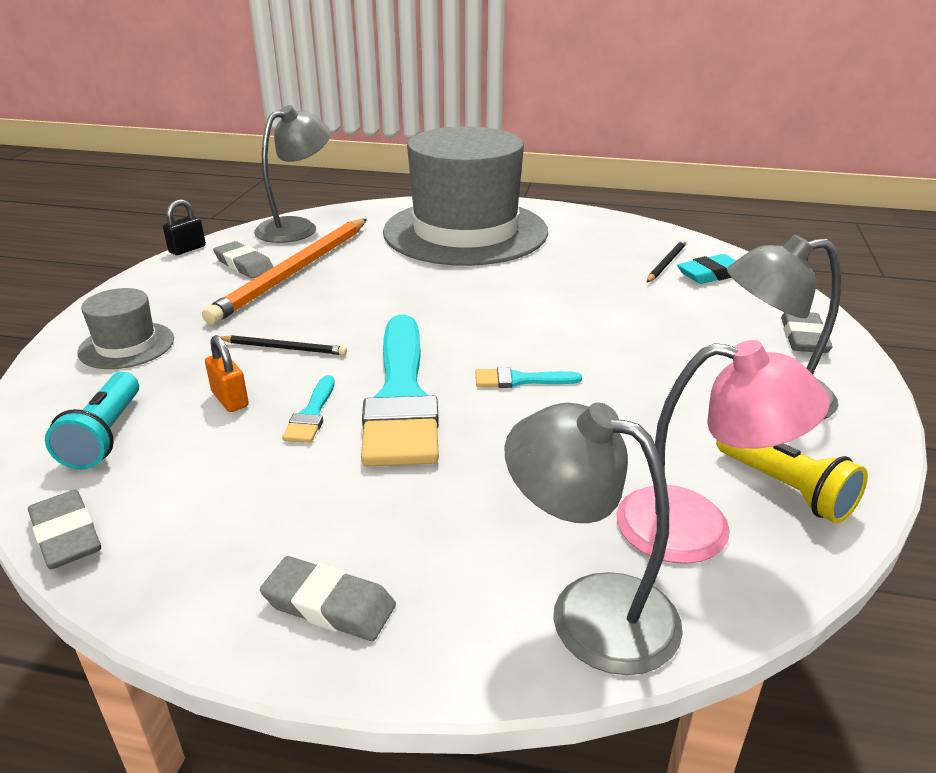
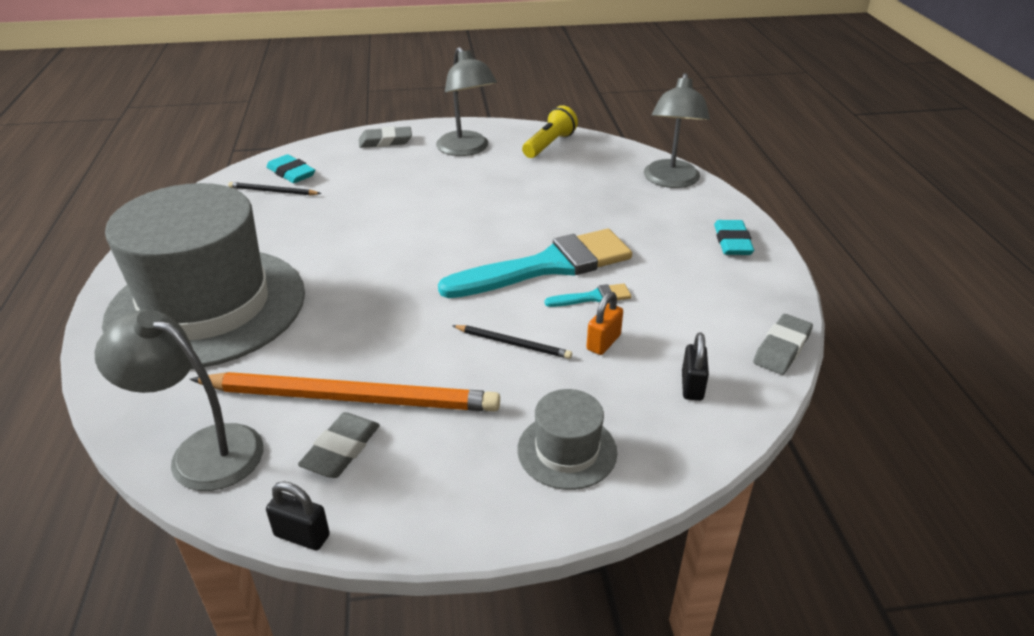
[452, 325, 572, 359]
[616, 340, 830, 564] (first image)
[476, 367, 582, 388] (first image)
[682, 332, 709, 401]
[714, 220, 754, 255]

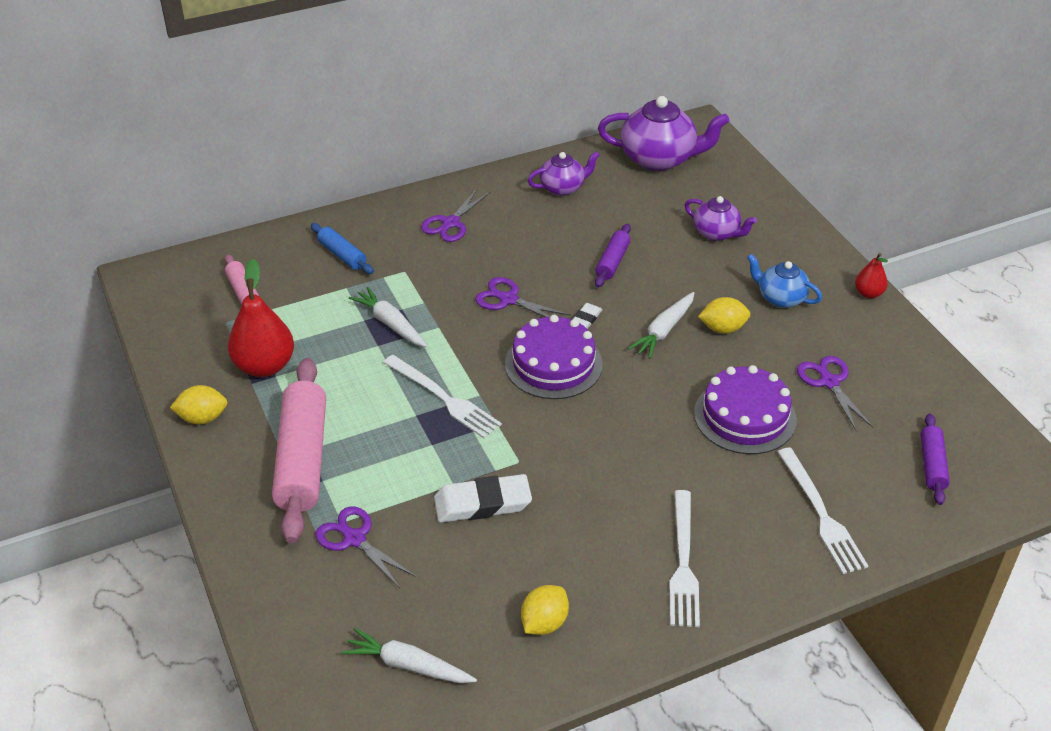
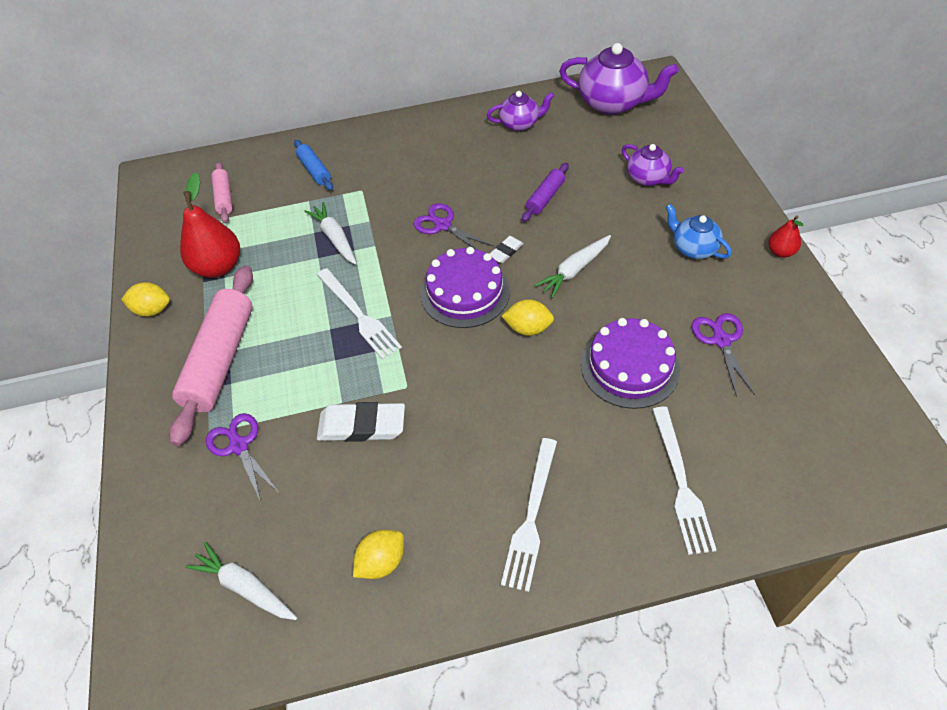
[421, 189, 491, 242] (first image)
[502, 299, 554, 336]
[920, 413, 950, 505] (first image)

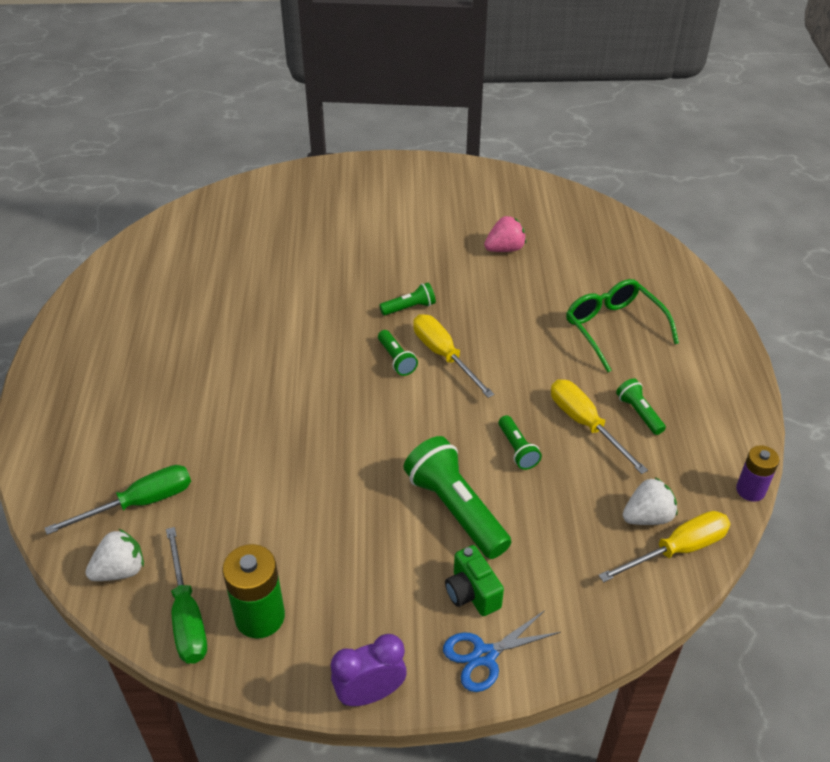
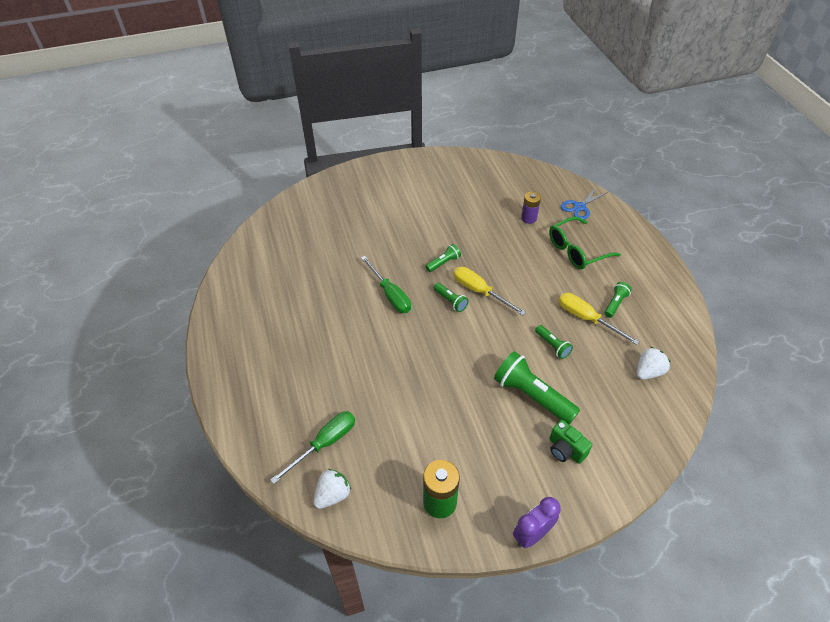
[484, 216, 526, 252] (first image)
[549, 217, 621, 269]
[604, 282, 632, 318]
[521, 192, 541, 224]
[599, 511, 731, 582] (first image)
[361, 256, 411, 313]
[561, 187, 608, 220]

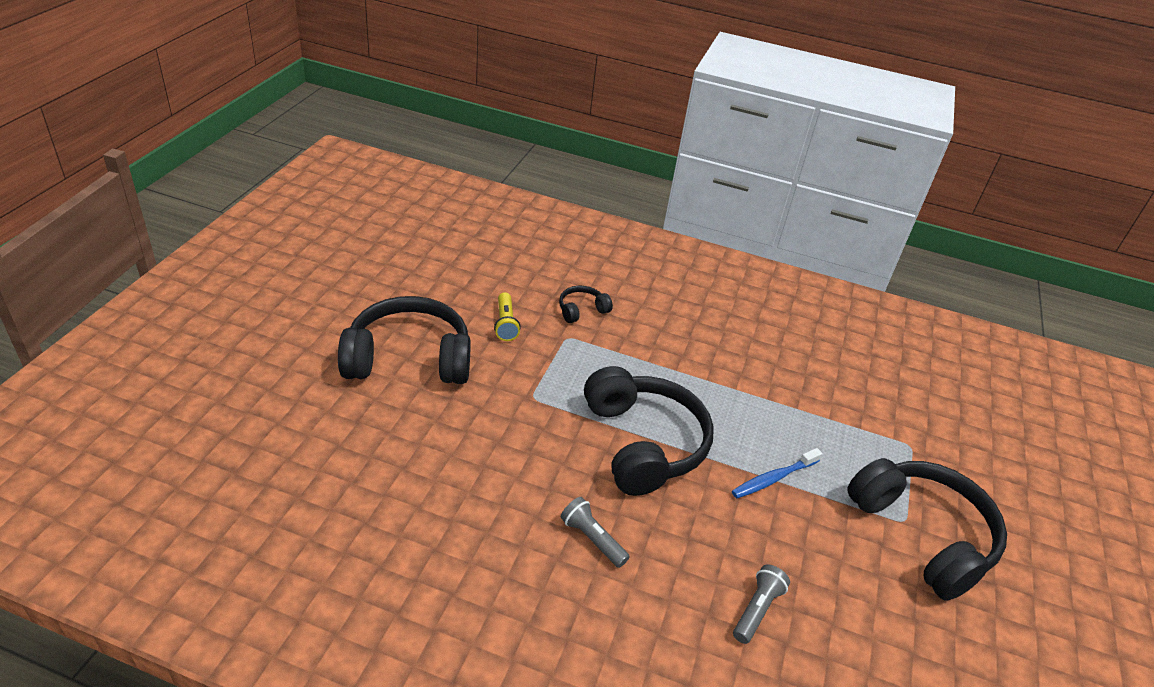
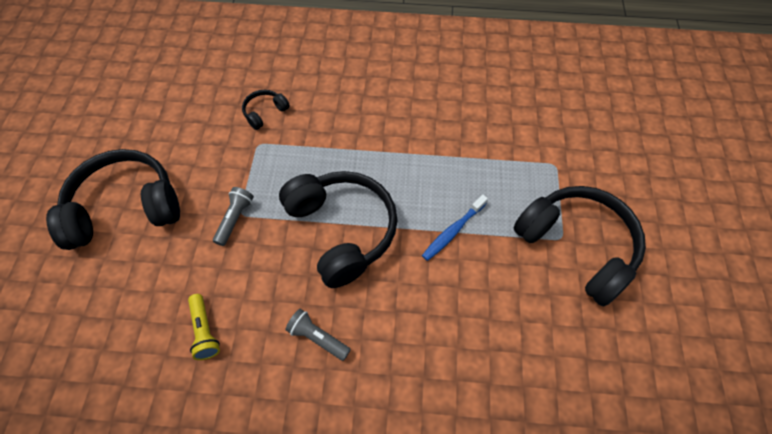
[188, 294, 220, 360]
[213, 187, 254, 246]

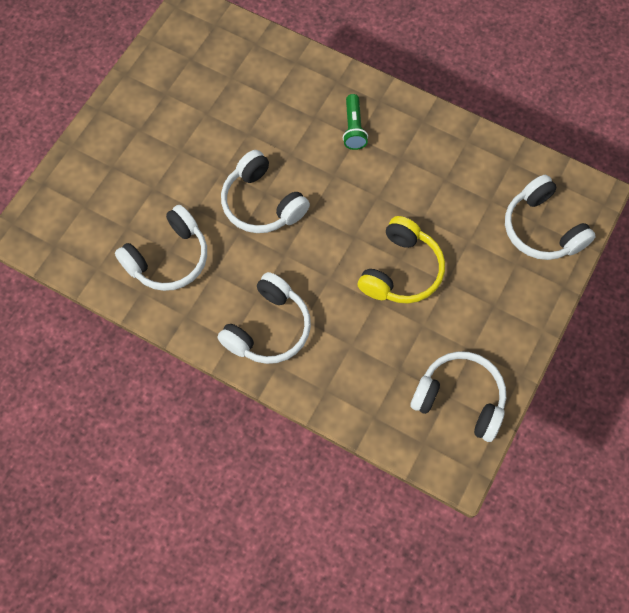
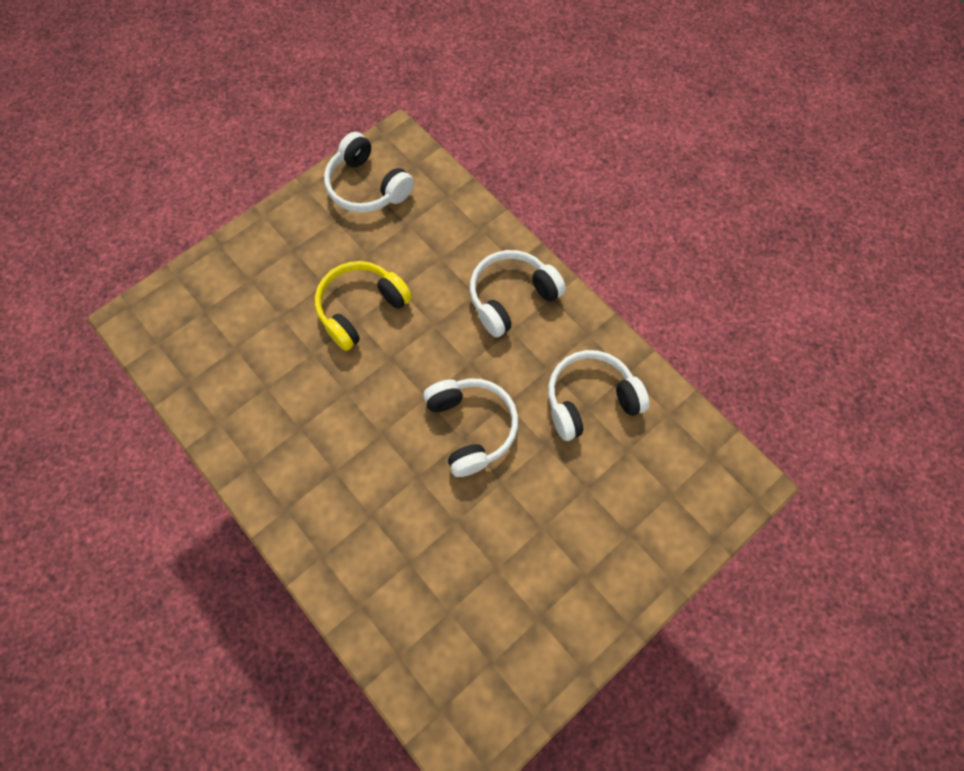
[343, 94, 368, 150] (first image)
[505, 175, 596, 260] (first image)

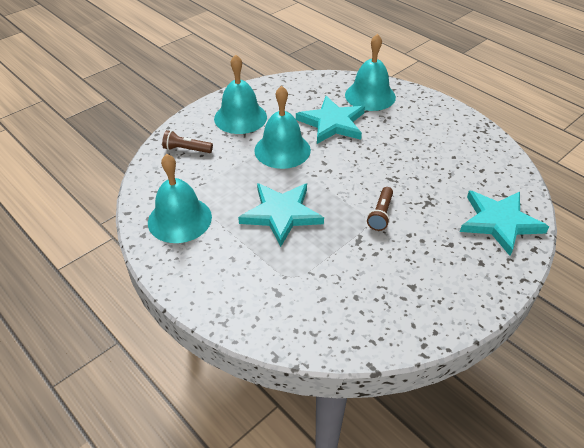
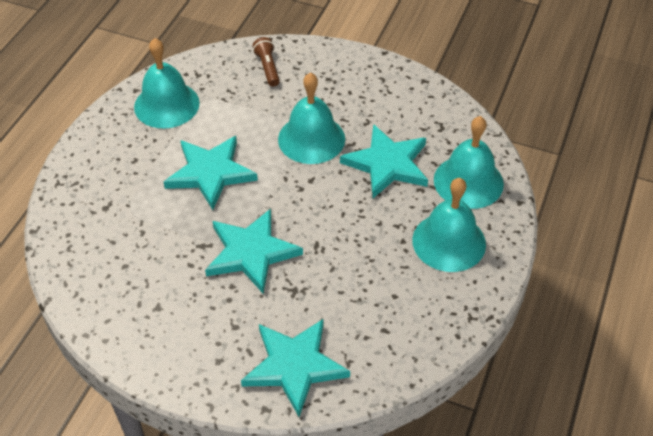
[412, 178, 486, 272]
[205, 209, 303, 294]

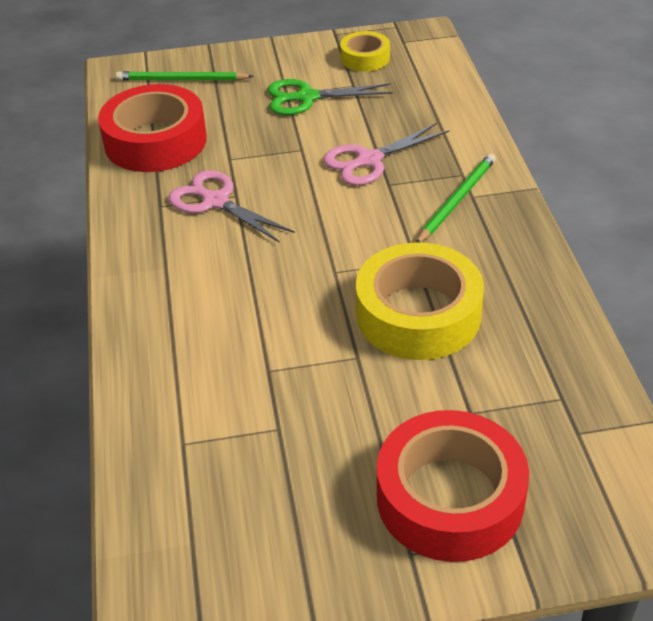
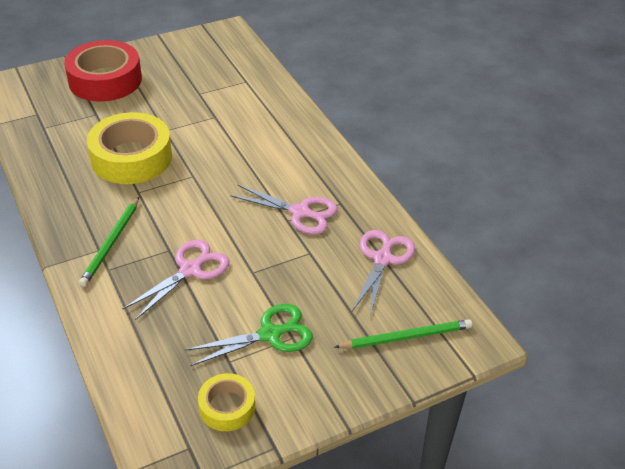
[352, 230, 415, 316]

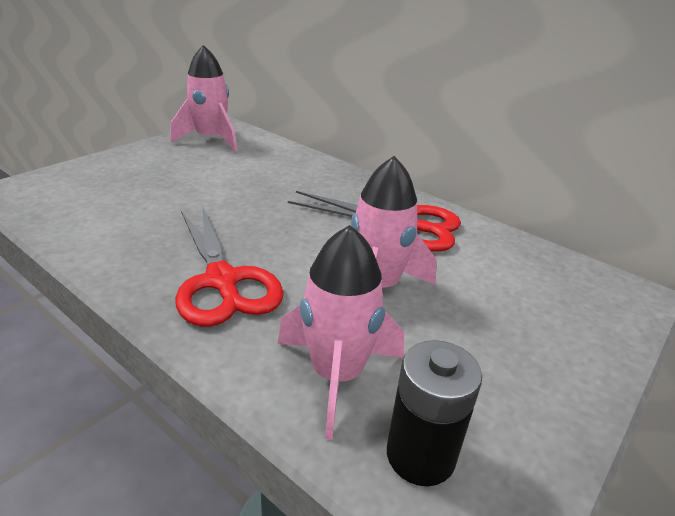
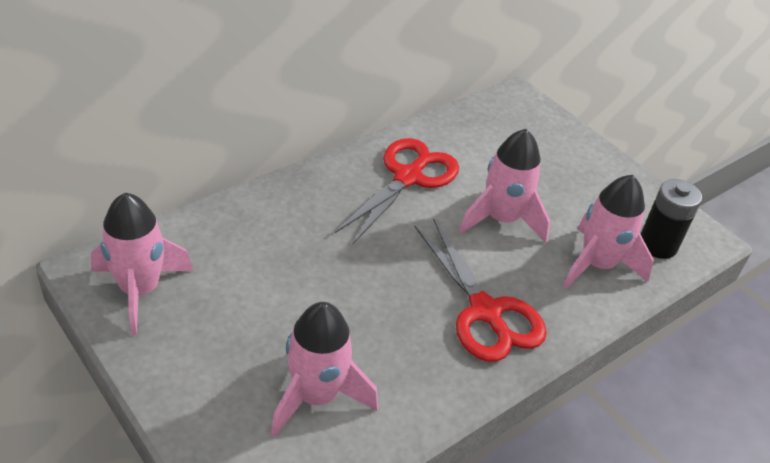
[414, 218, 547, 362]
[271, 302, 378, 437]

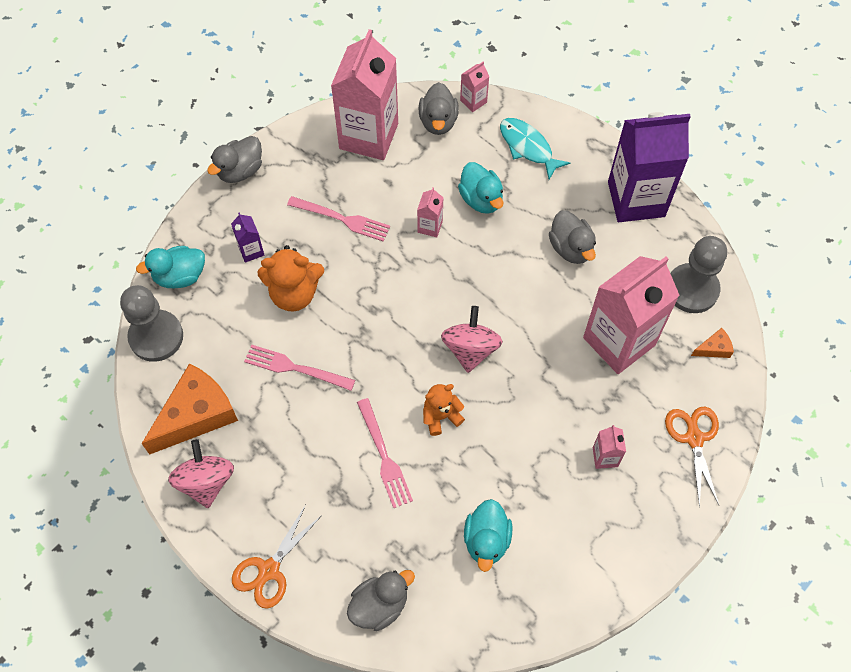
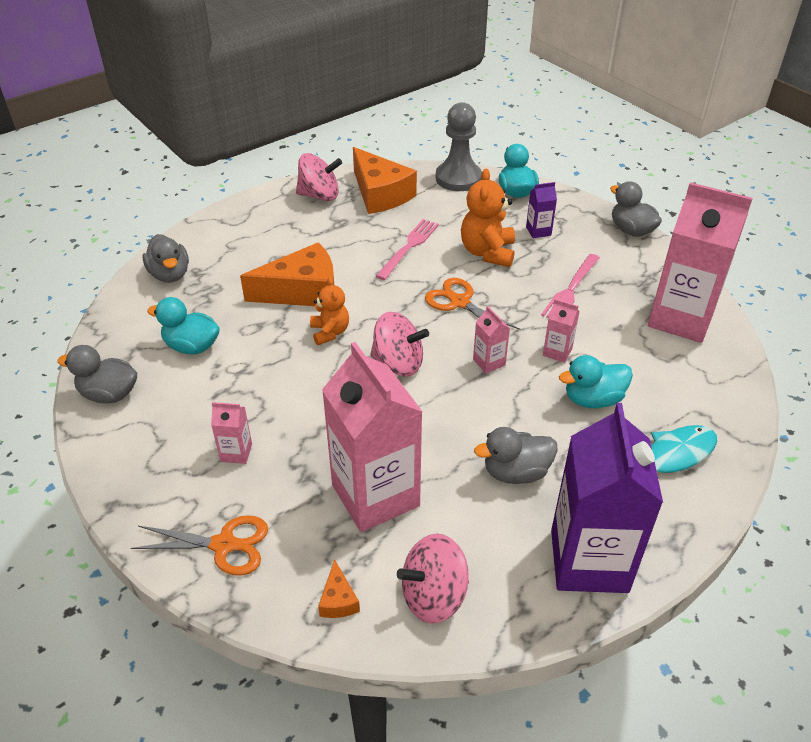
[473, 306, 510, 373]
[57, 345, 137, 404]
[397, 534, 469, 624]
[240, 242, 334, 306]
[425, 278, 520, 330]

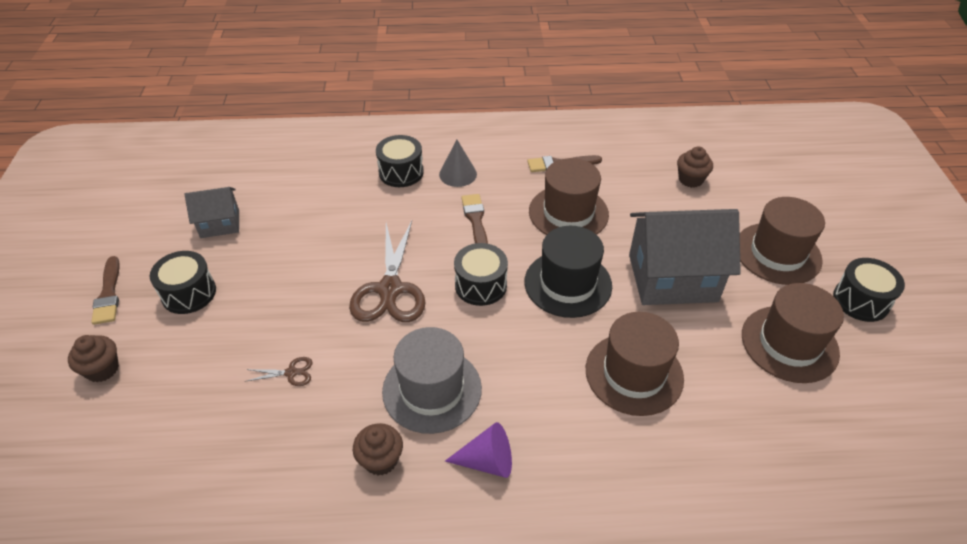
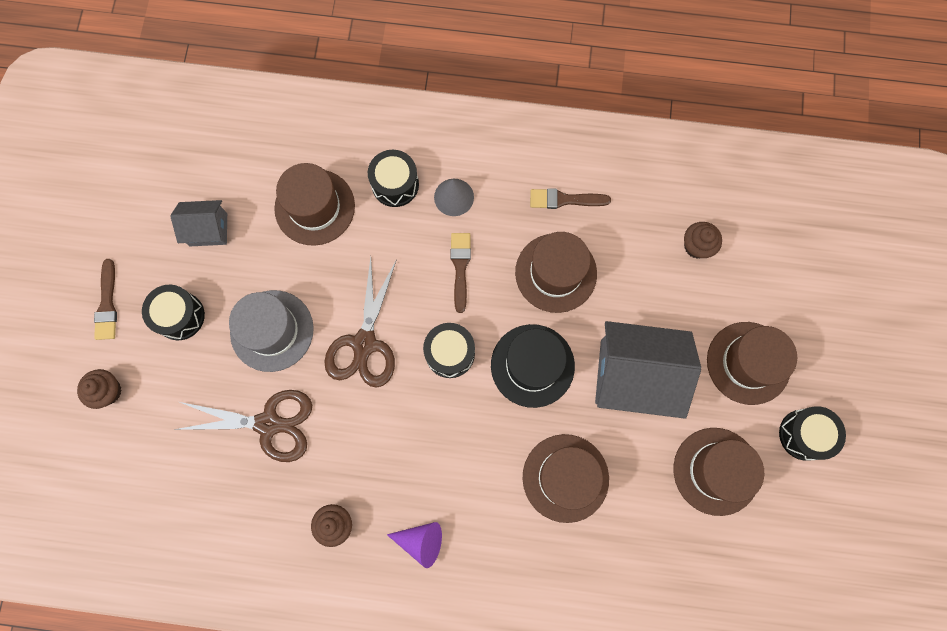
[229, 290, 314, 372]
[174, 390, 312, 462]
[274, 163, 355, 246]

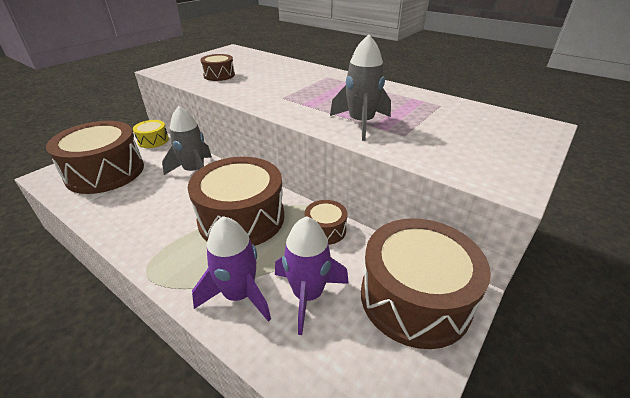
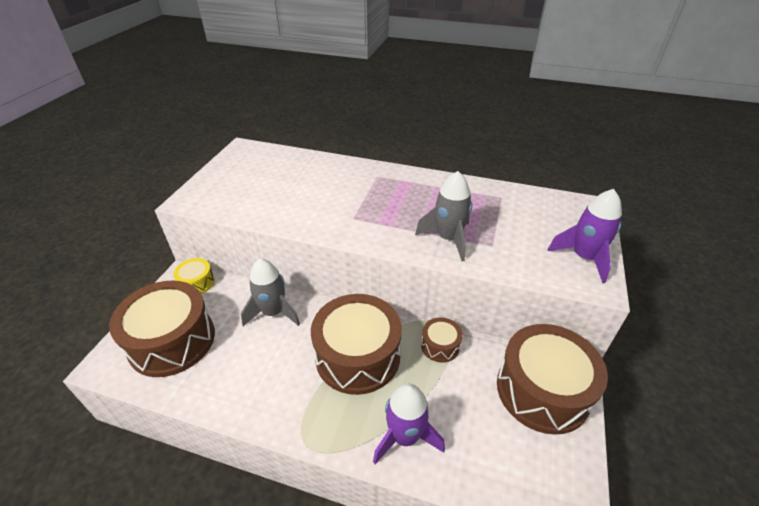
[200, 54, 235, 81] (first image)
[548, 189, 622, 283]

